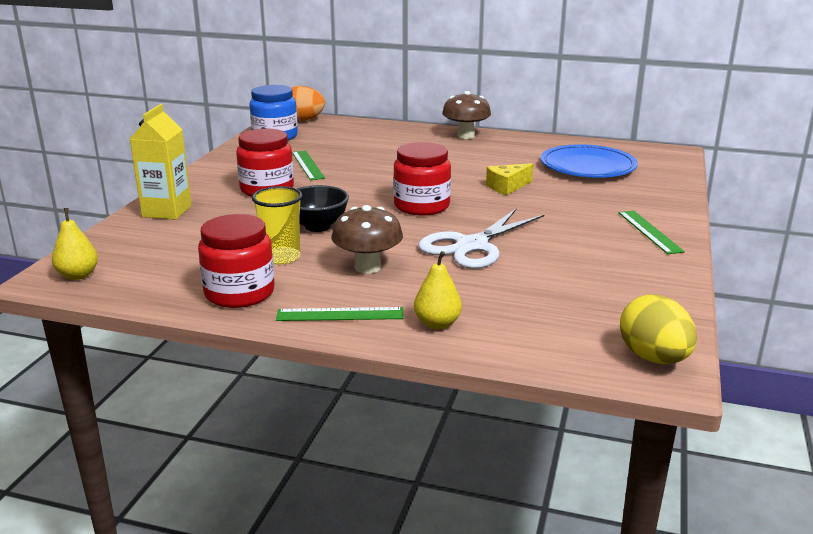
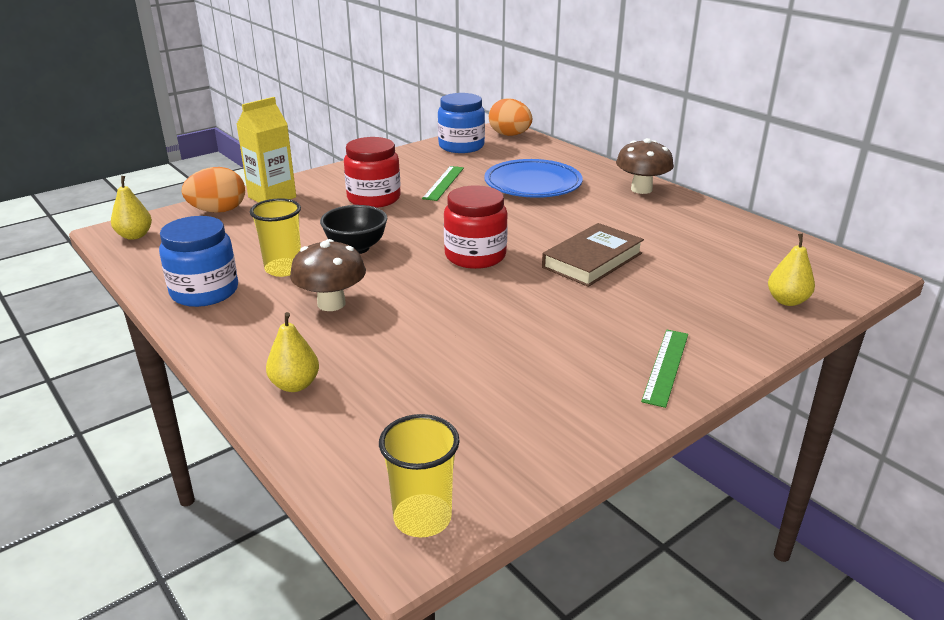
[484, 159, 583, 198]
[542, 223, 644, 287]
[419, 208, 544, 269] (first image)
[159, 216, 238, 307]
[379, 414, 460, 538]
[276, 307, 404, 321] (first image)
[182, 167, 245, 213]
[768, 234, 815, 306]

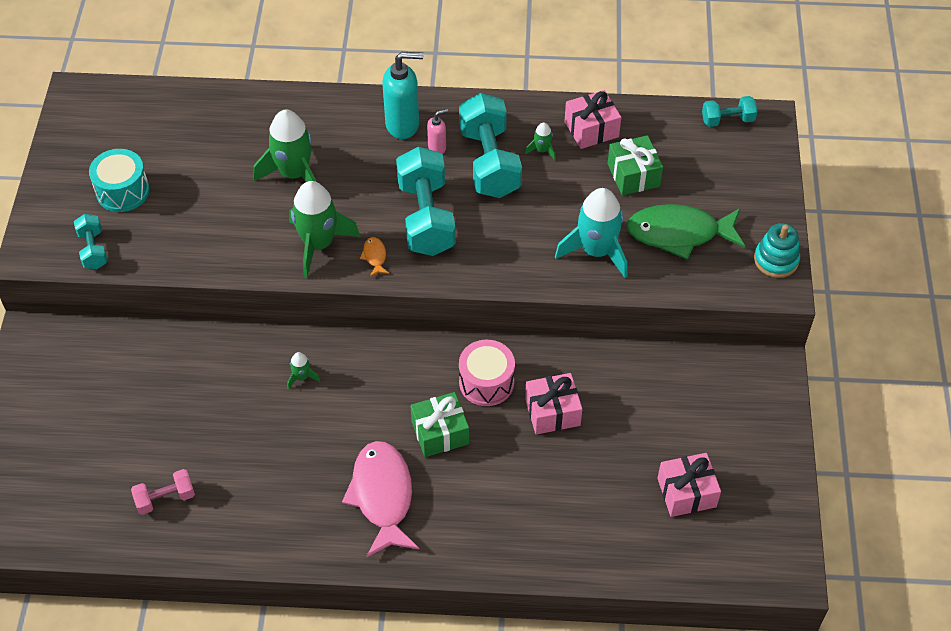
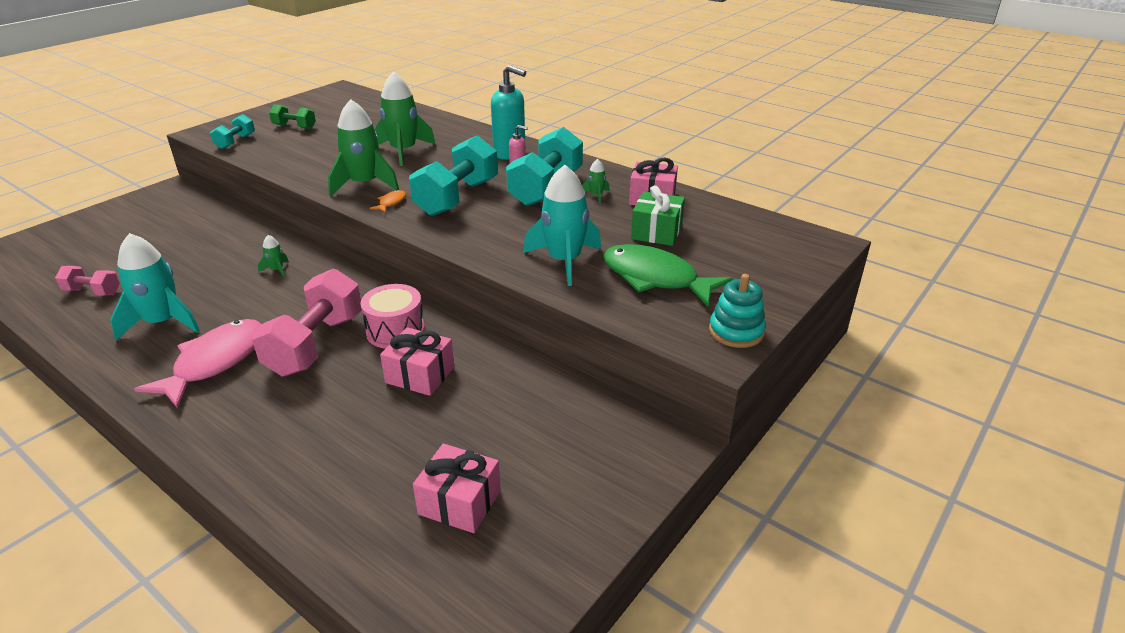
[702, 96, 757, 127] (first image)
[269, 104, 316, 129]
[252, 269, 362, 377]
[110, 233, 200, 340]

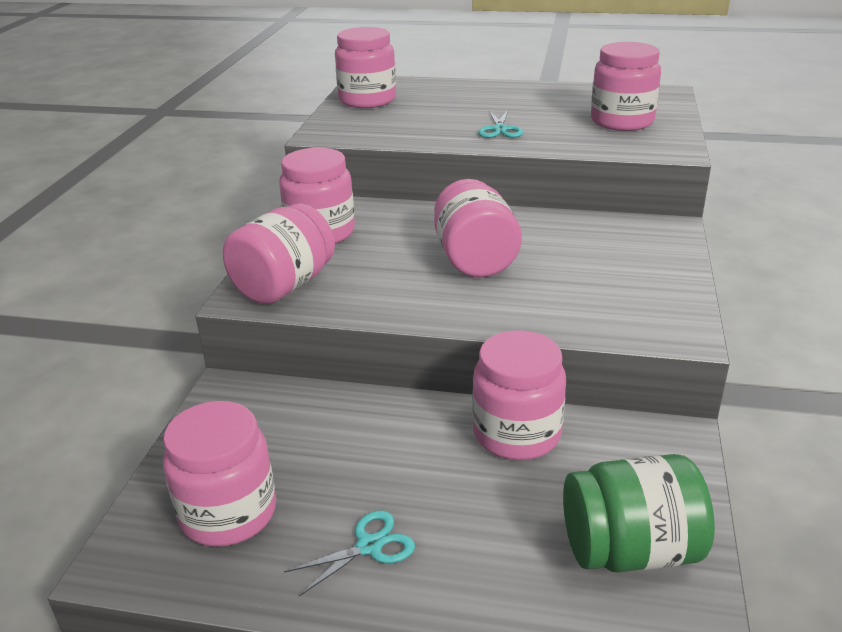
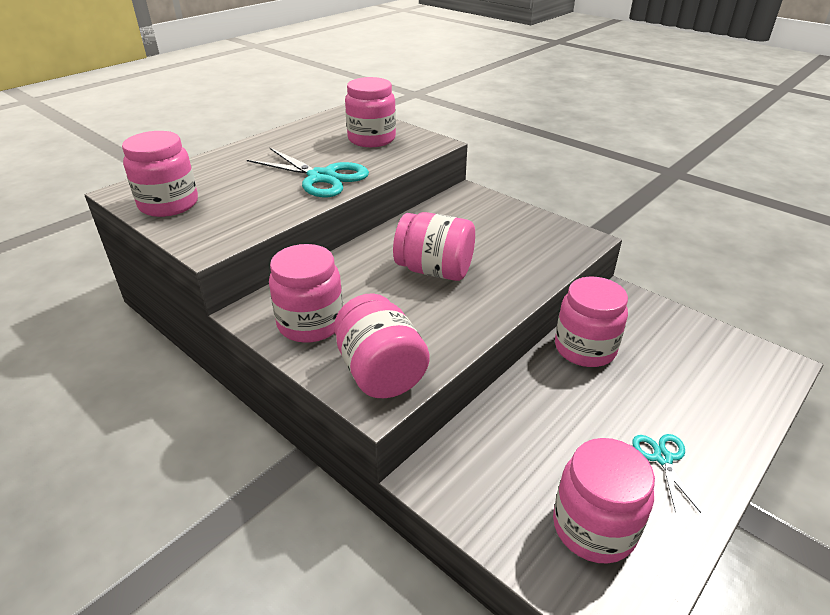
[247, 147, 369, 198]
[563, 454, 715, 573] (first image)

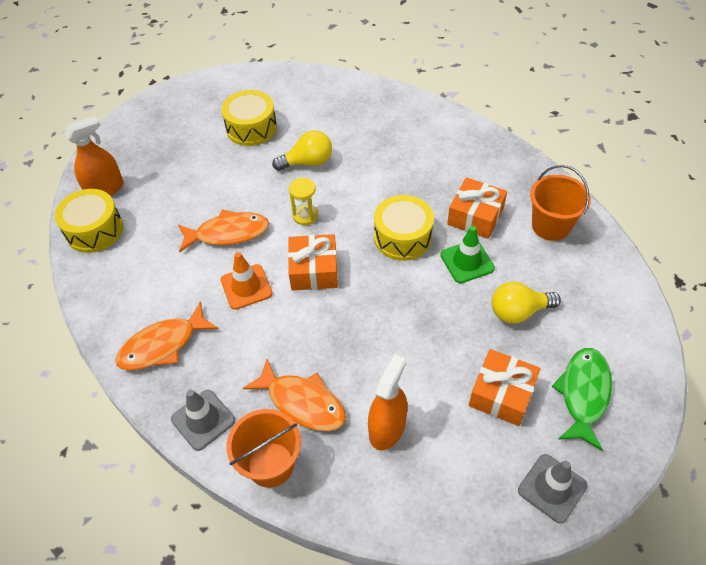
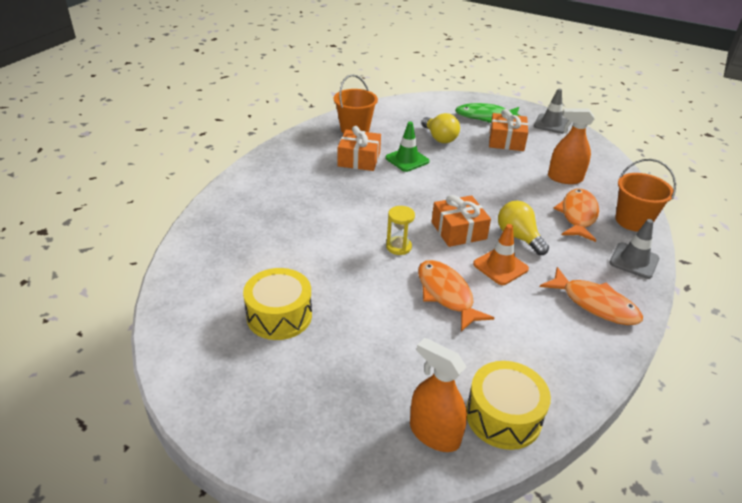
[498, 201, 549, 255]
[374, 195, 434, 261] (first image)

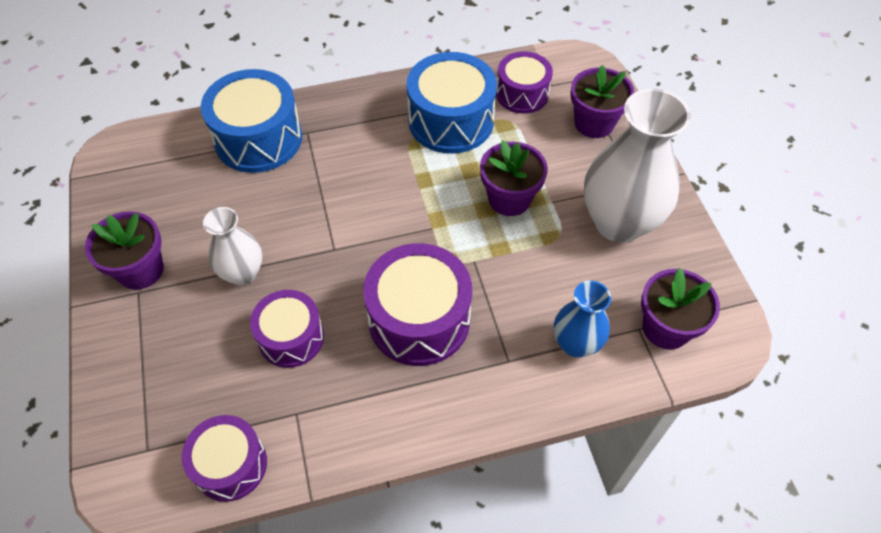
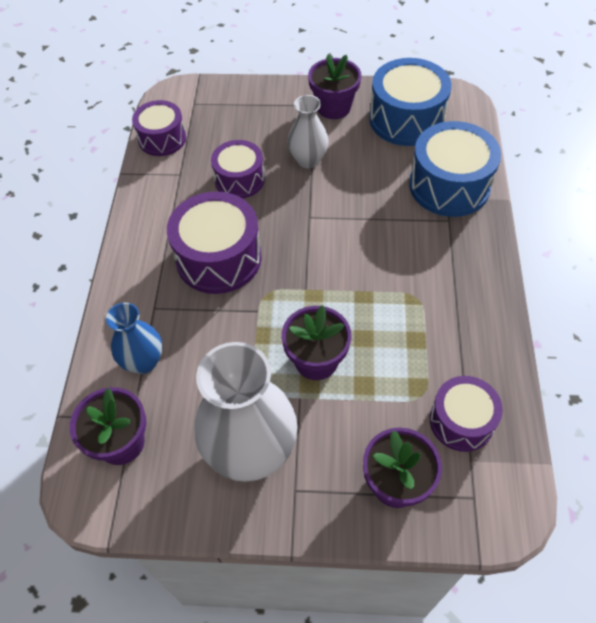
[369, 58, 452, 146]

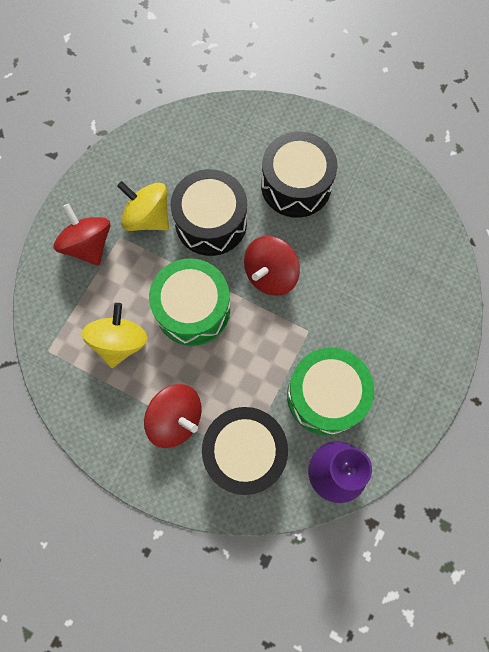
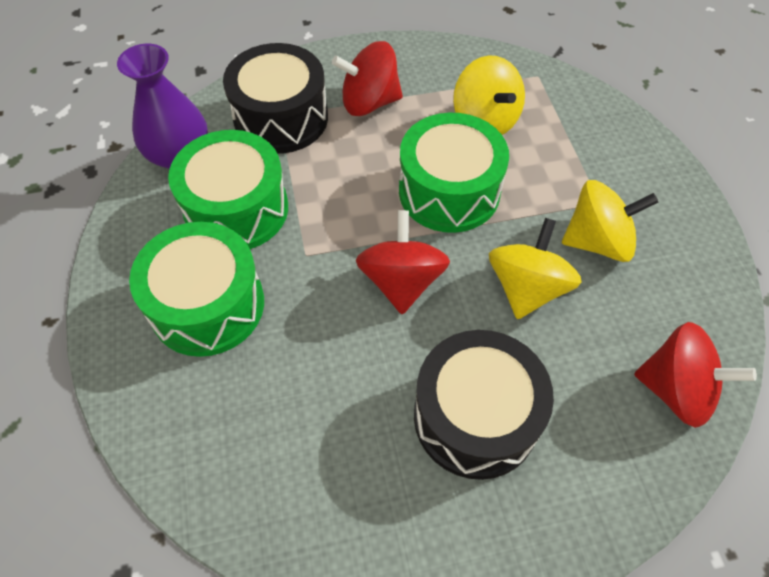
[489, 218, 582, 319]
[634, 322, 757, 428]
[129, 222, 264, 357]

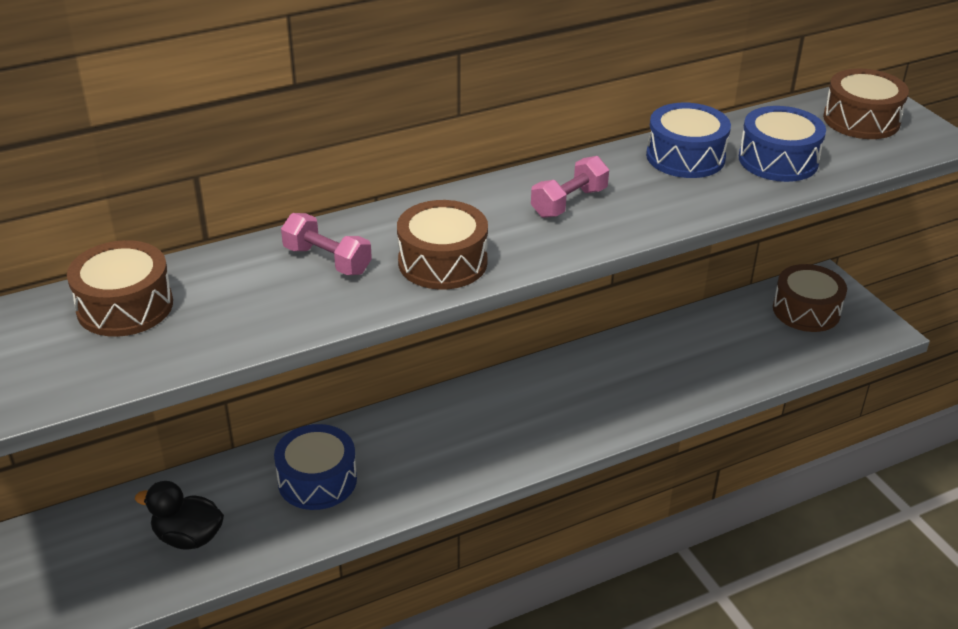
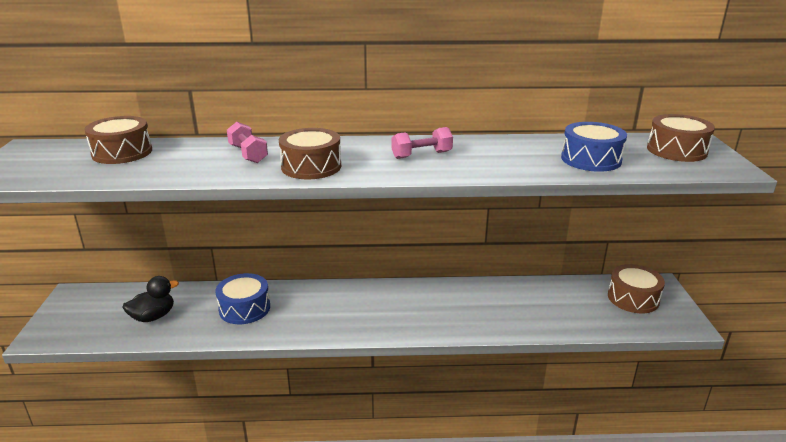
[646, 103, 731, 178] (first image)
[122, 276, 179, 322]

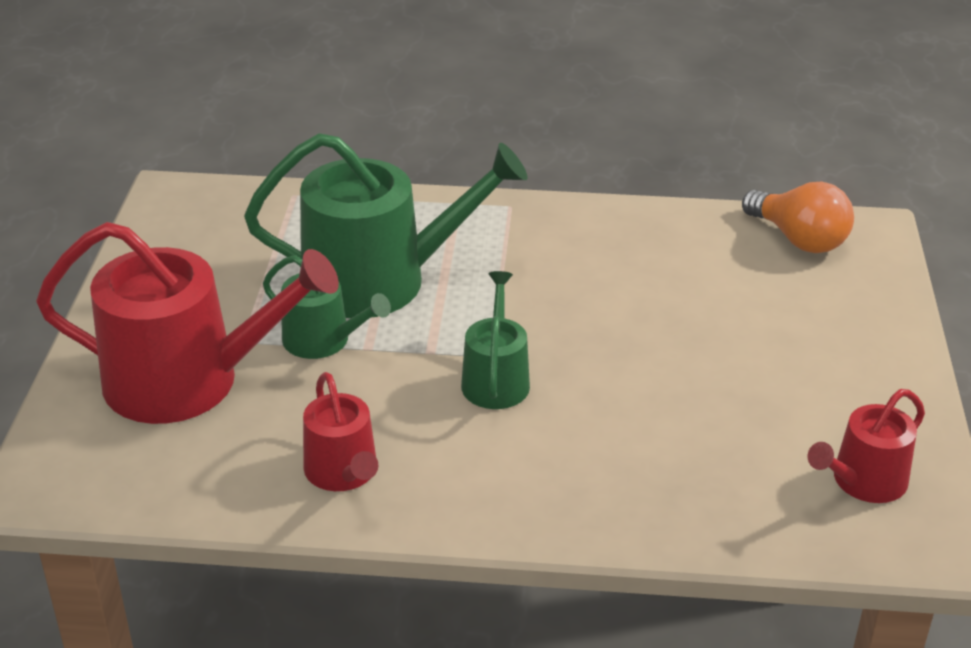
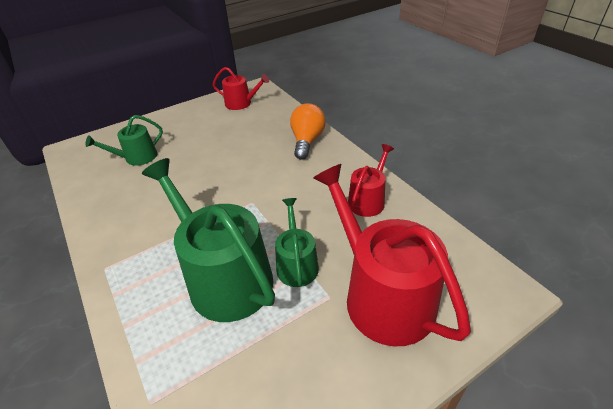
[290, 103, 326, 160]
[85, 115, 163, 166]

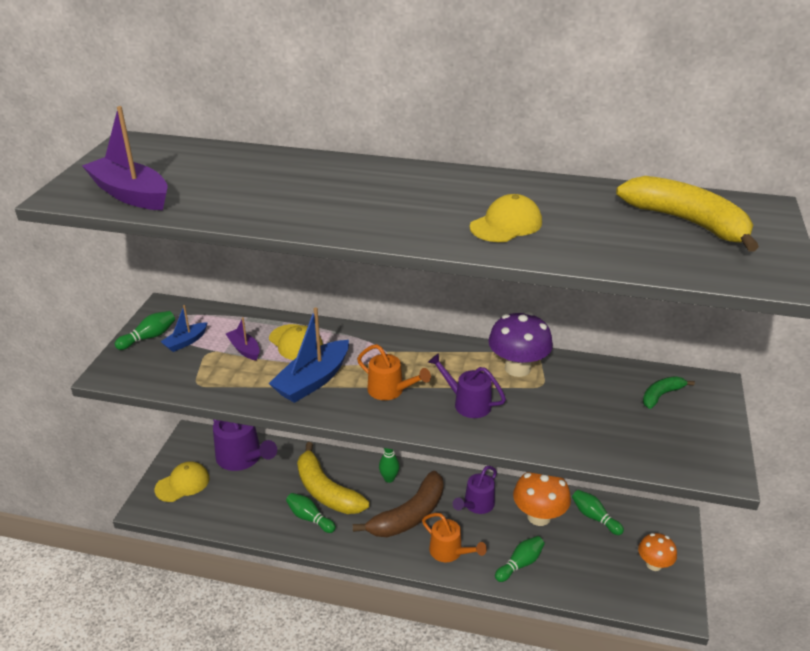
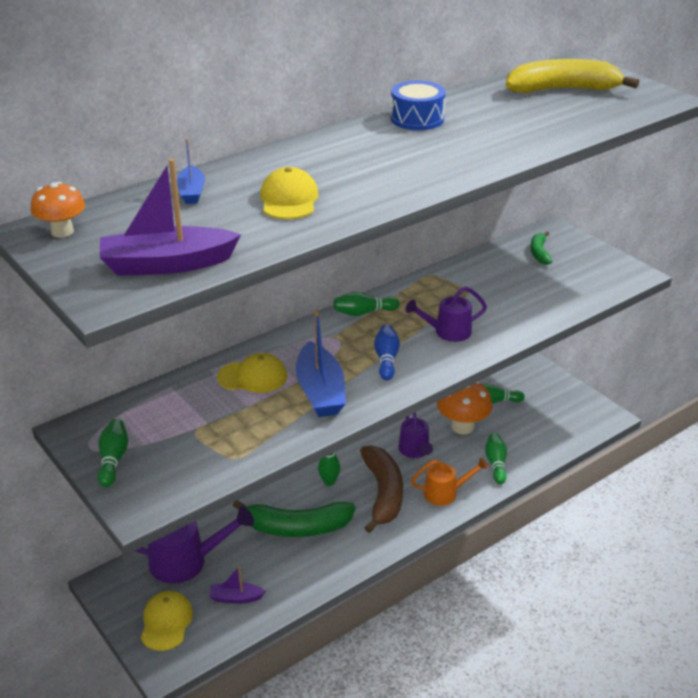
[260, 167, 319, 219]
[177, 138, 205, 204]
[488, 312, 553, 377] (first image)
[209, 566, 266, 604]
[374, 324, 400, 380]
[233, 500, 355, 537]
[334, 292, 400, 316]
[31, 182, 85, 238]
[391, 80, 446, 130]

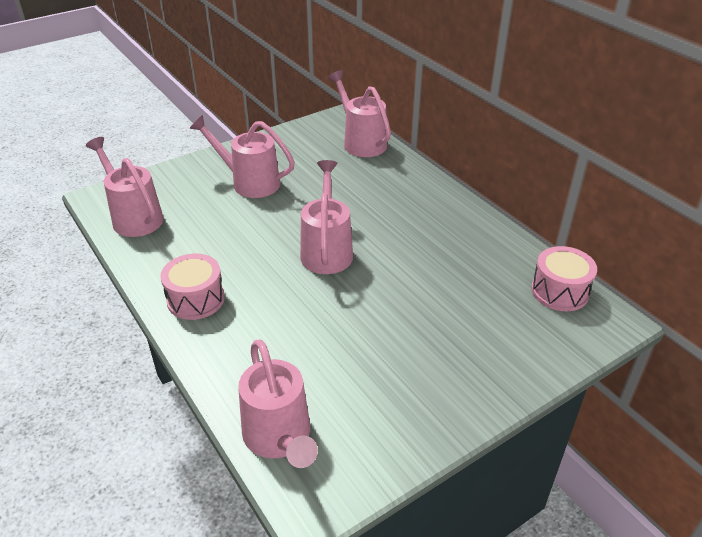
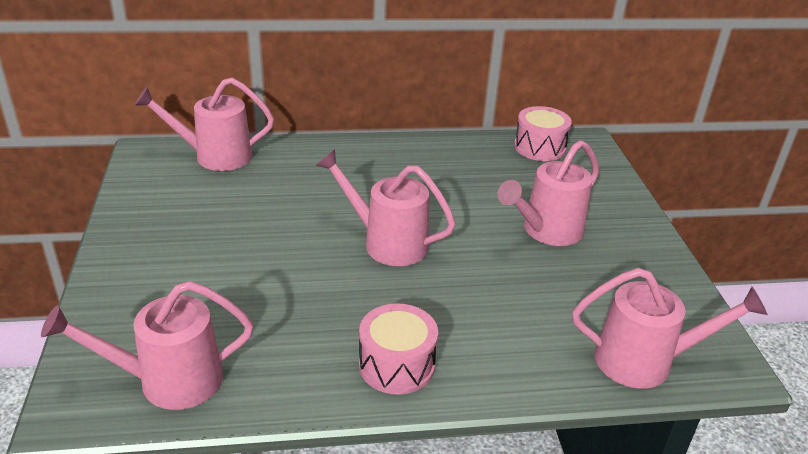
[498, 140, 599, 246]

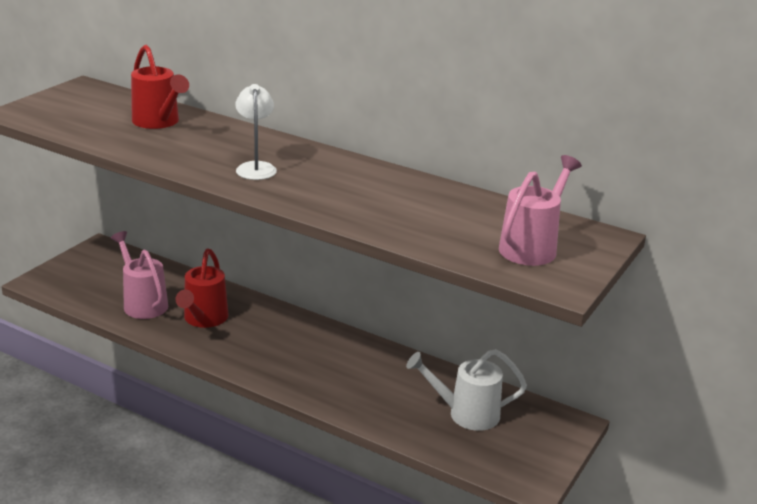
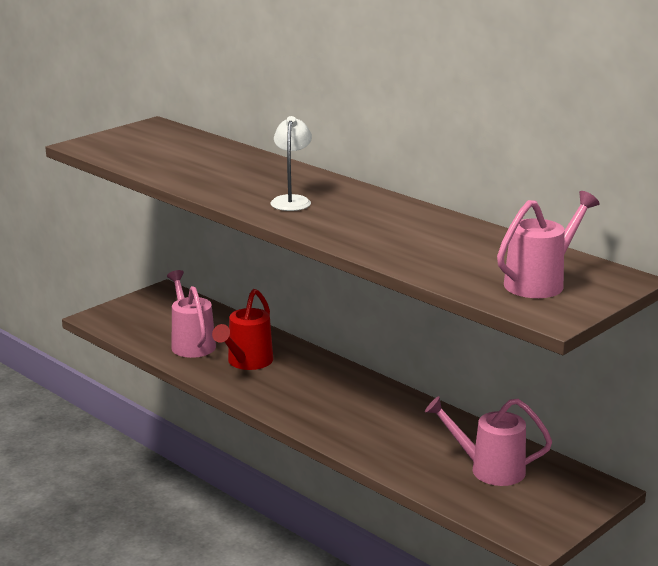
[131, 45, 189, 129] (first image)
[425, 396, 552, 486]

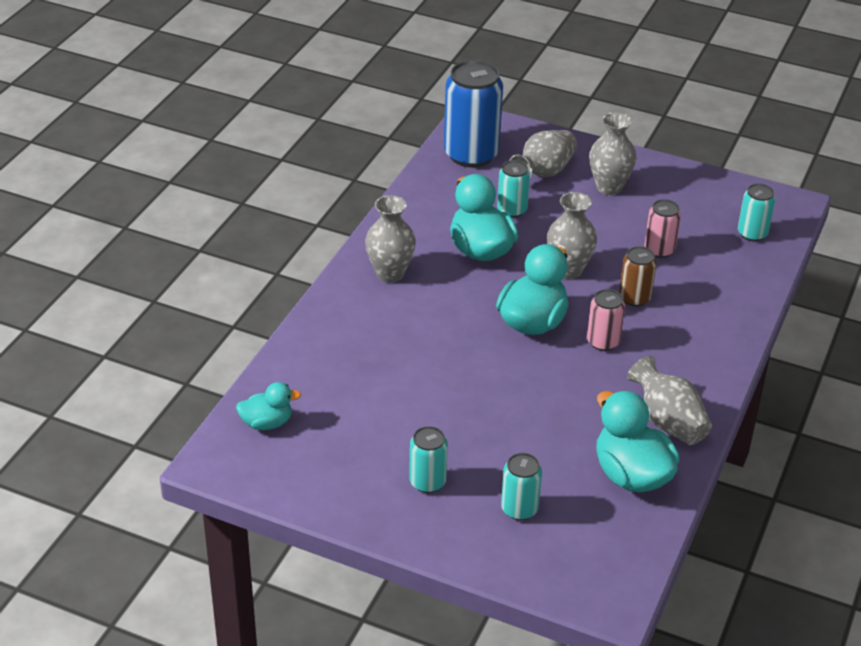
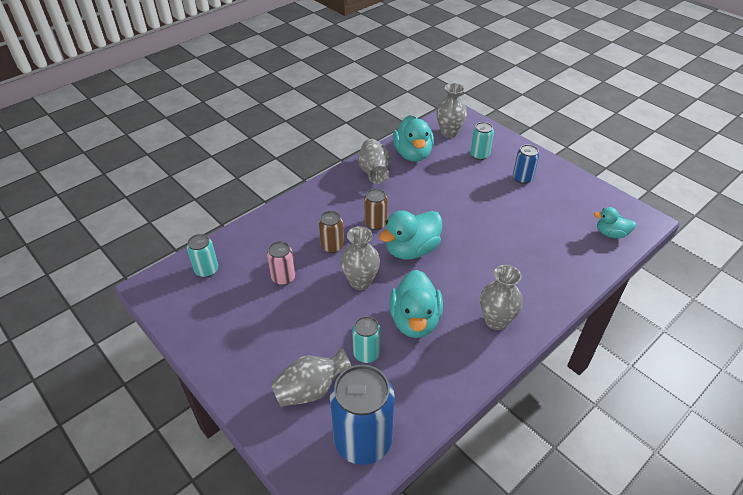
[437, 83, 467, 138]
[364, 189, 388, 230]
[513, 145, 539, 184]

